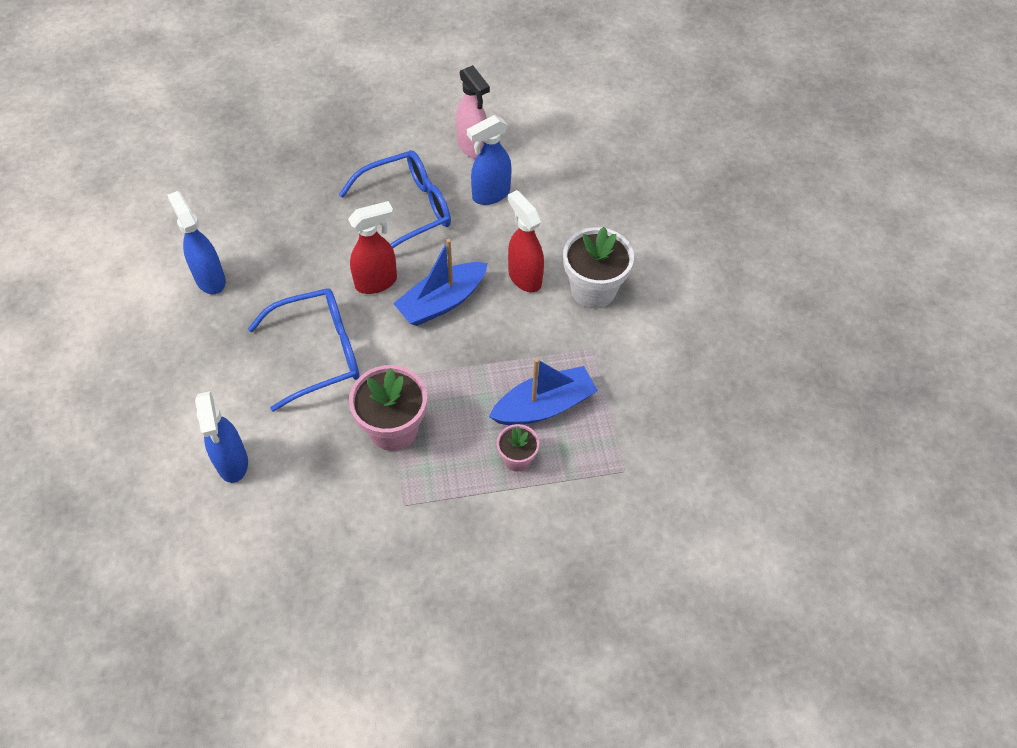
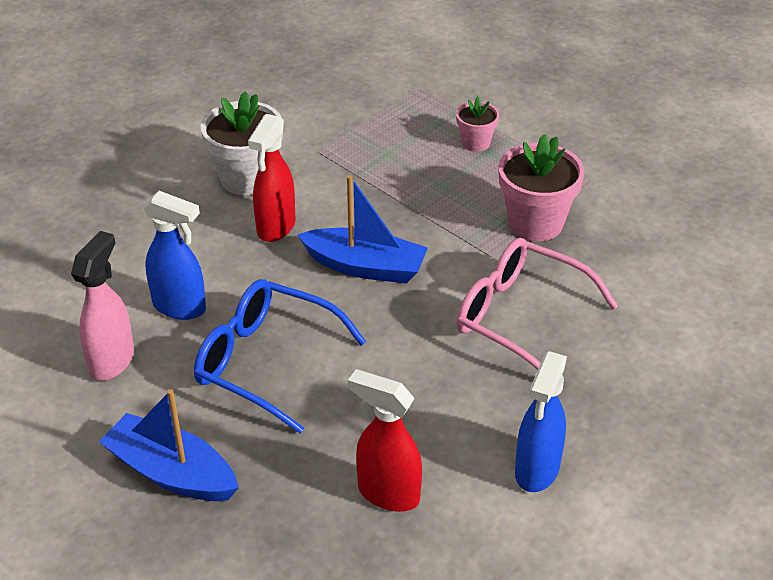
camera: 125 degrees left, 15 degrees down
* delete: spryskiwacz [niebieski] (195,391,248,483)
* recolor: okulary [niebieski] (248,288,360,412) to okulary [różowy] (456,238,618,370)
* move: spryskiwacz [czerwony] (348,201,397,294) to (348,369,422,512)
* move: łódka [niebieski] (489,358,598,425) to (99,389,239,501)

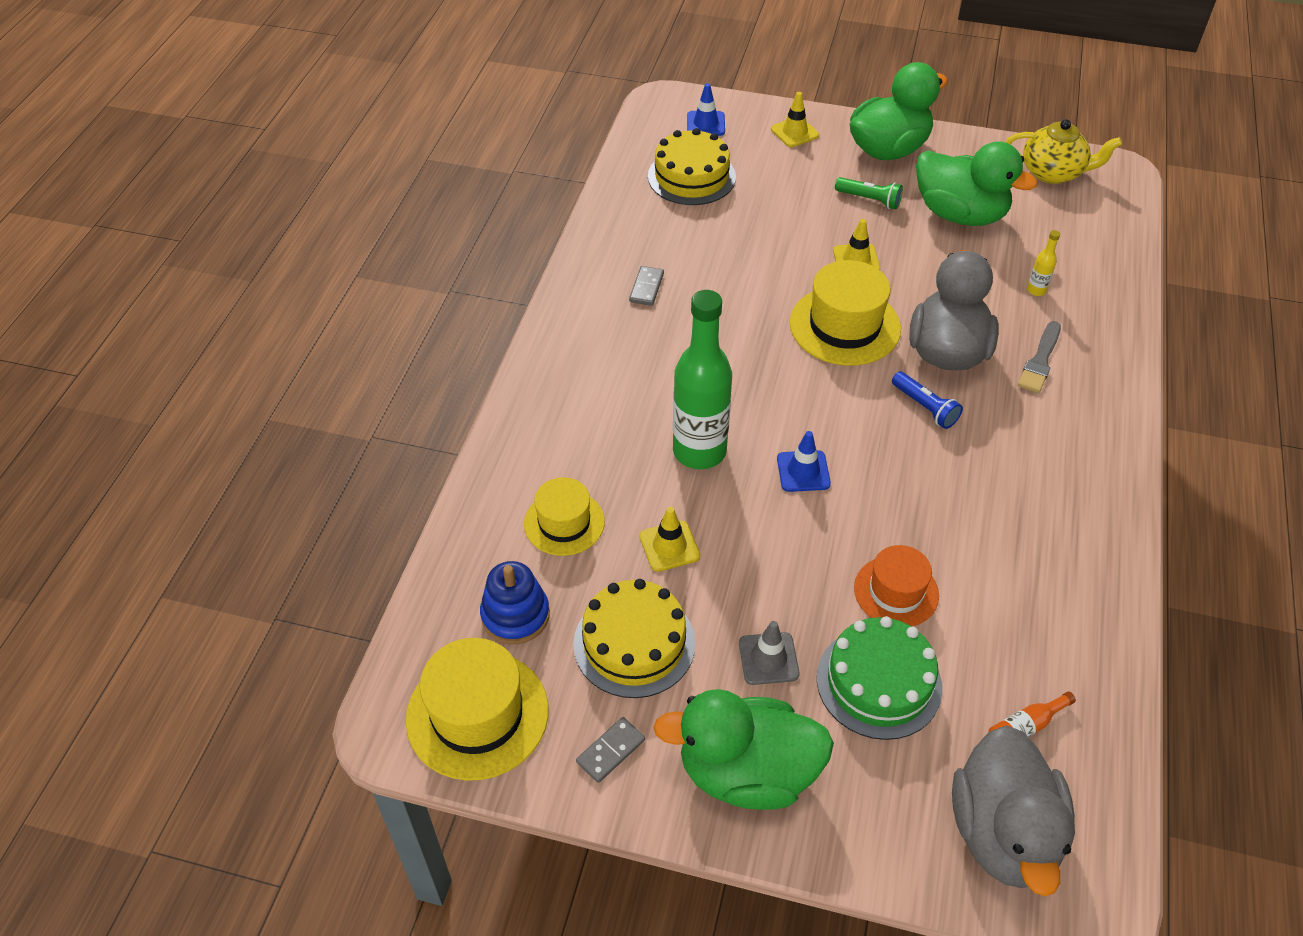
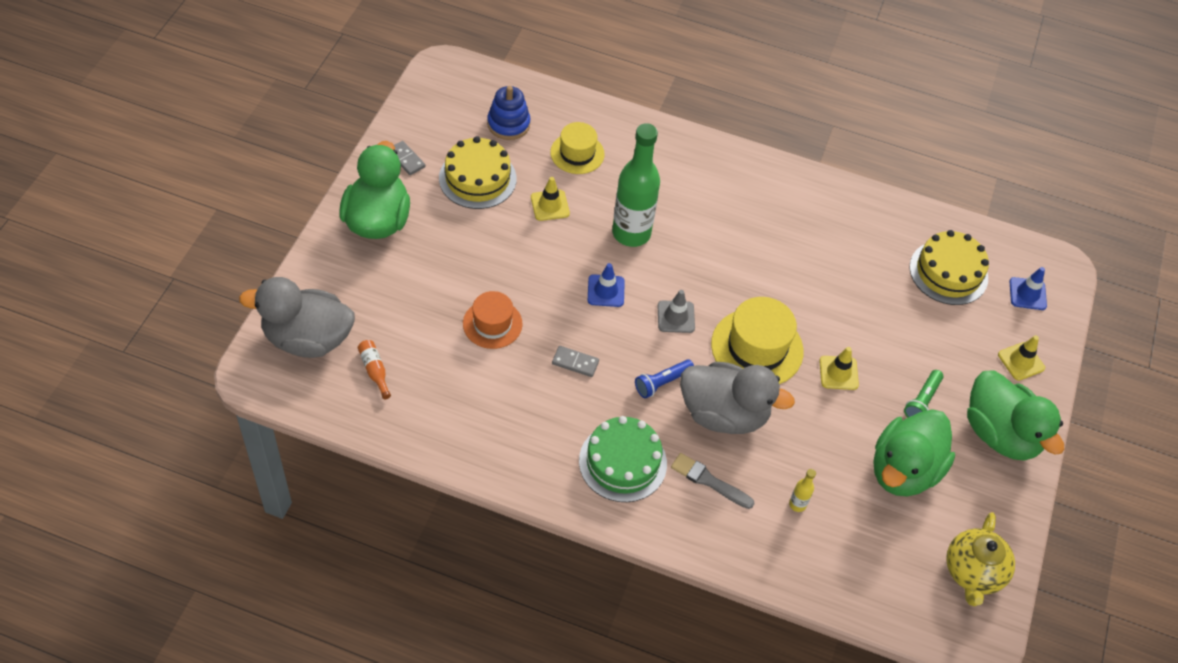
camera: 90 degrees right, 5 degrees up
* delete: kapelusz [żółty] (406,638,549,781)
* move: kostka domina [szary] (629,266,664,306) to (552,346,599,377)
* move: pachołek [szary] (739,621,800,685) to (658,290,695,333)
* move: tort [zielony] (817,616,942,740) to (579,416,667,502)

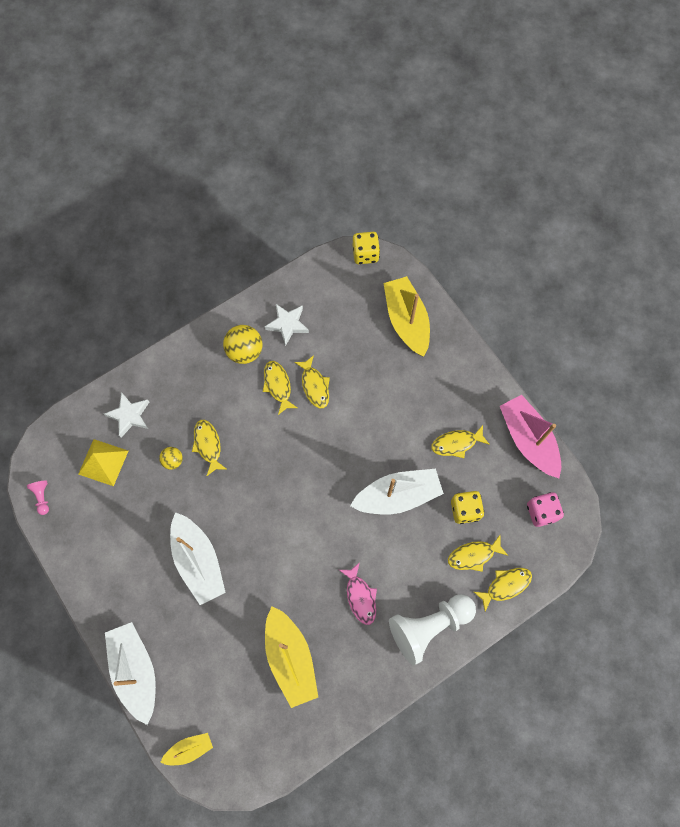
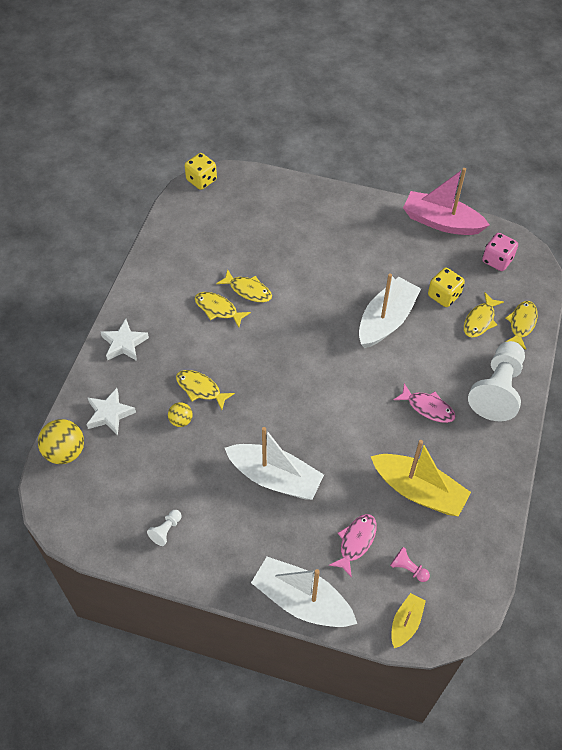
camera: 40 degrees left, 15 degrees down
* move: pionek [różowy] (27,480,49,515) to (390,547,430,582)
* delete: piramida [żółty] (78,439,128,486)
* move: piłka [żółty] (223,325,262,364) to (38,419,84,464)
* move: gwiazda [biały] (265,304,309,346) to (101,319,149,361)
* delete: łódka [żółty] (384,276,430,357)
* delete: ryba [żółty] (431,425,490,458)
* insert: pionek [biały] (147,510,182,546)
* insert: ryba [różowy] (329,514,377,578)

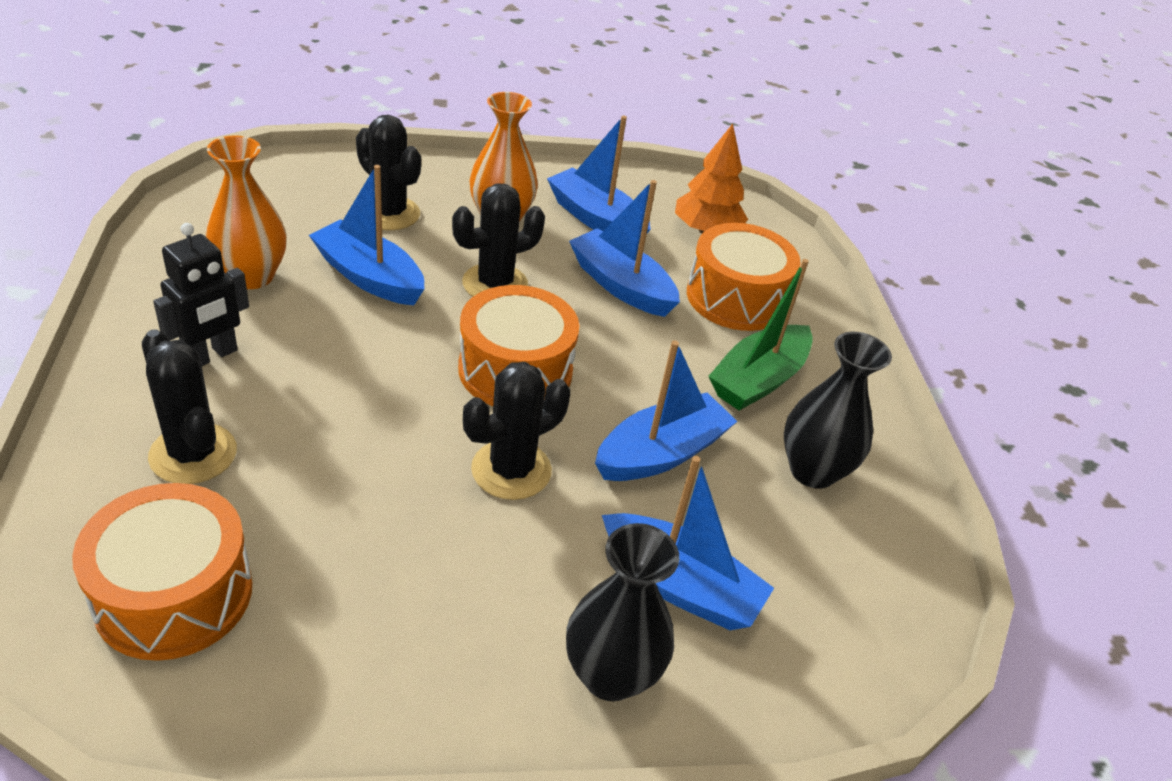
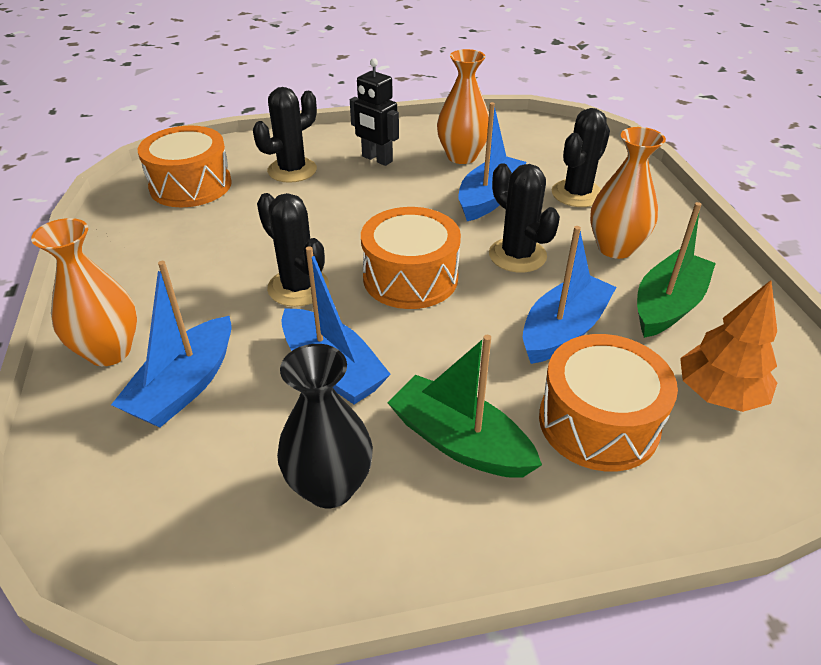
camera: 90 degrees right, 0 degrees up
* recolor: łódka [niebieski] (547,116,651,233) to łódka [zielony] (637,202,716,338)
* recolor: wazon [czarny] (566,523,679,701) to wazon [pomarańczowy] (31,218,137,366)

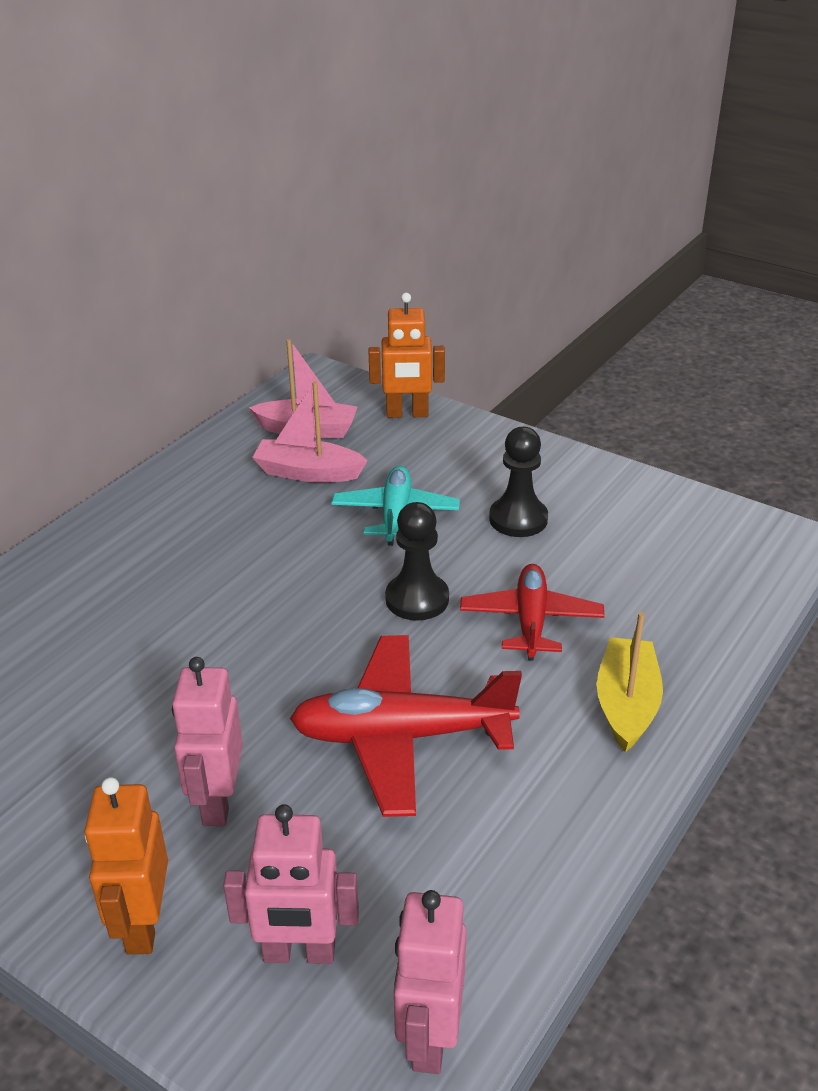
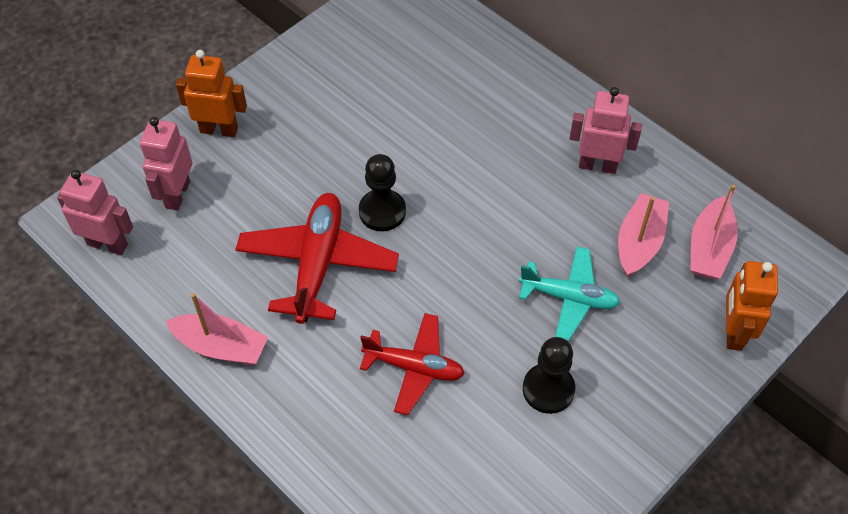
camera: 100 degrees right, 20 degrees up
* move: robot [różowy] (172,657,243,826) to (569,87,642,174)
* move: pionek [czarny] (385,502,449,621) to (359,154,406,231)
* delete: łódka [żółty] (597,612,663,752)
* insert: łódka [różowy] (166,293,268,365)

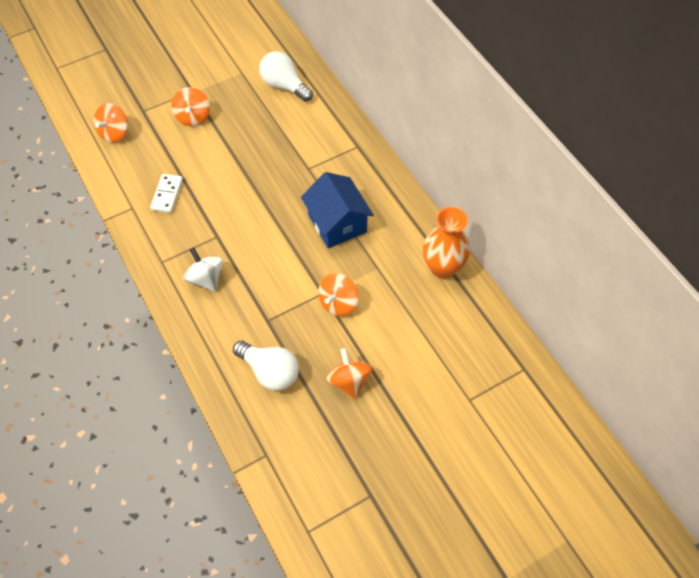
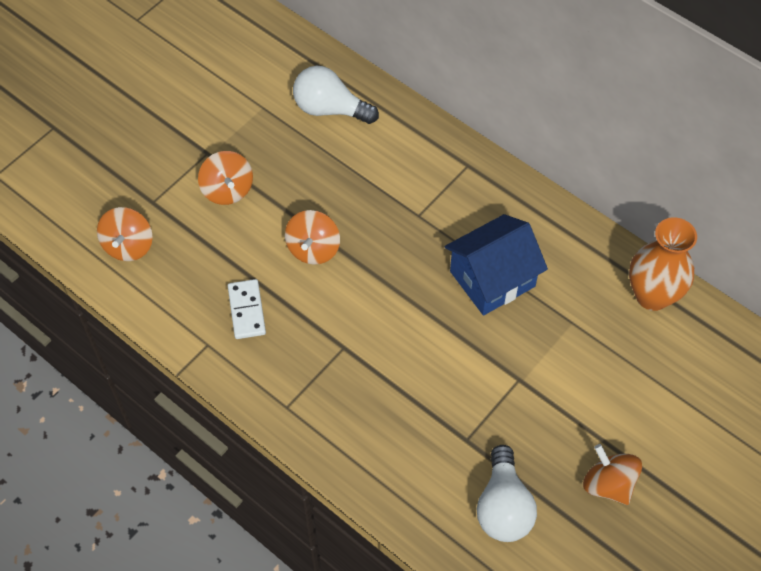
camera: 20 degrees left, 0 degrees up
* delete: bączek [biały] (184,247,223,292)
* rotate: żarówka [biały] (233,340,299,391) = (477,445,537,542) 75 degrees clockwise
* rotate: domek [niebieski] (301,172,374,248) = (444,214,548,315) 75 degrees counterclockwise
* move: bączek [pomarańczowy] (318,273,358,316) to (285,210,340,265)

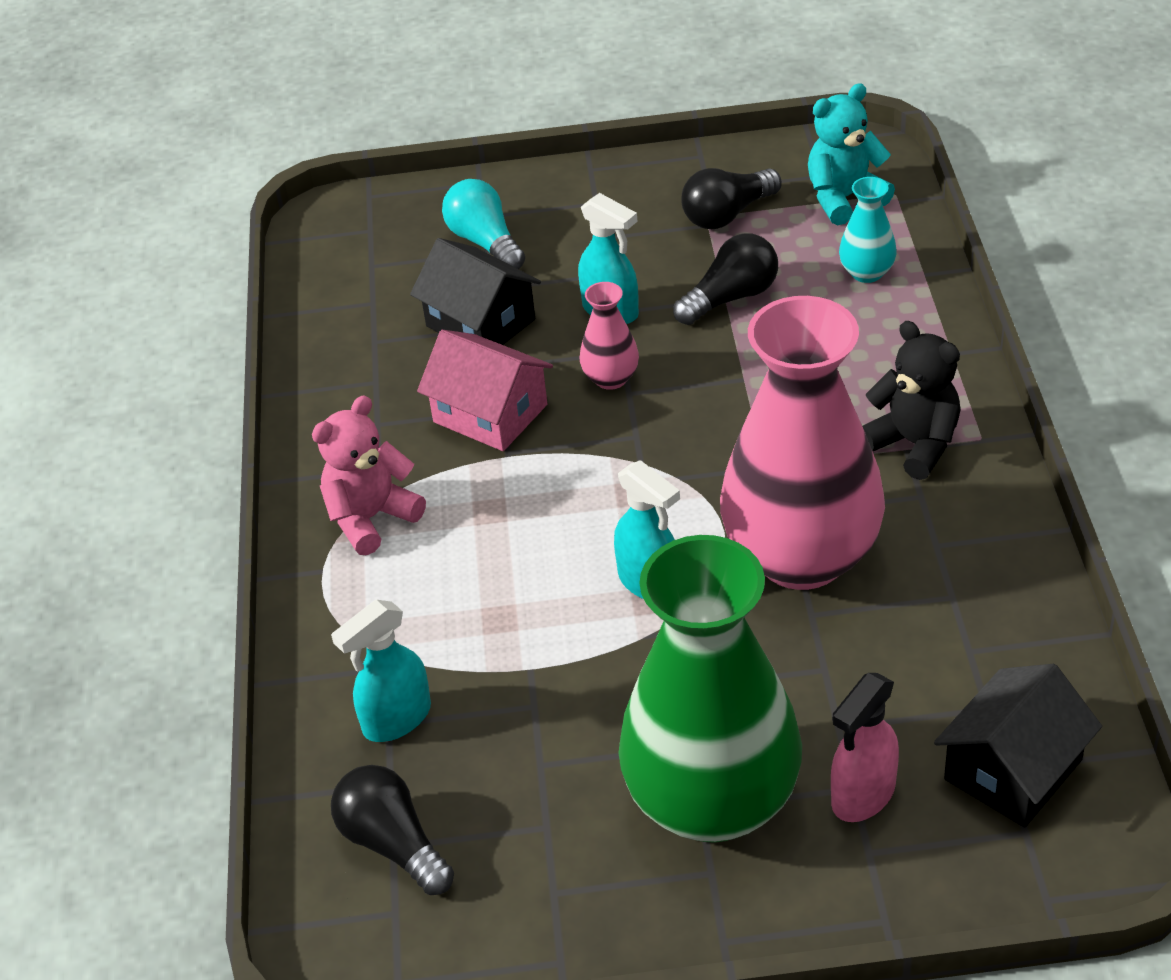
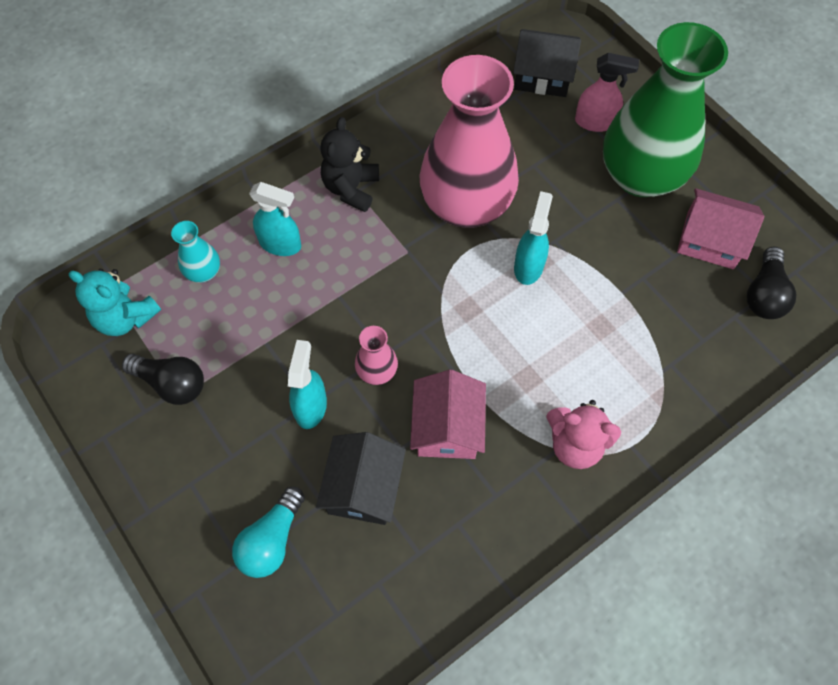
camera: 125 degrees left, 20 degrees up
* move: spryskiwacz [turkusowy] (331,600,431,742) to (249,182,301,256)
* delete: żarówka [czarny] (673,233,778,325)
* insert: domek [różowy] (677,188,764,269)

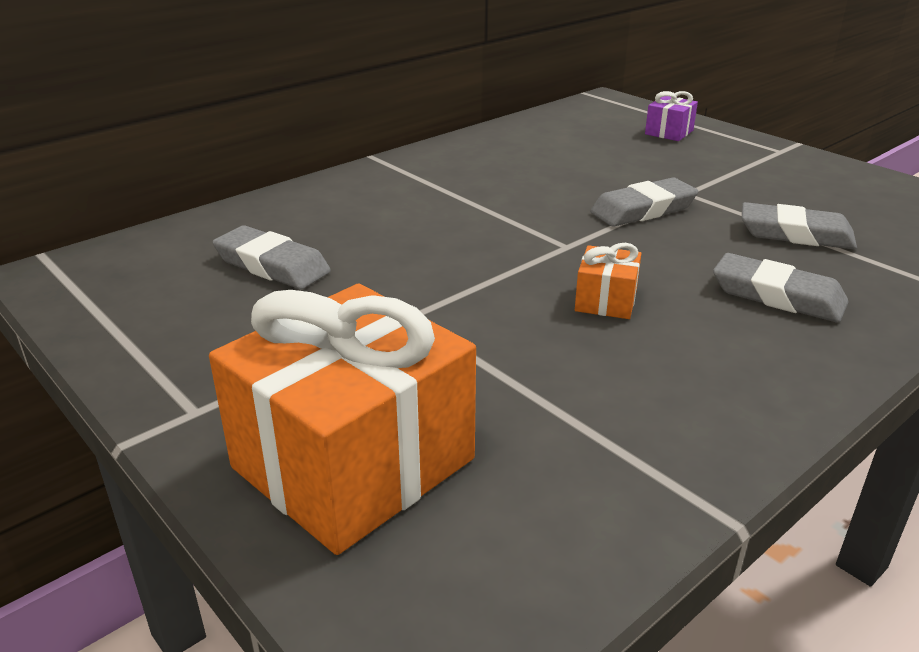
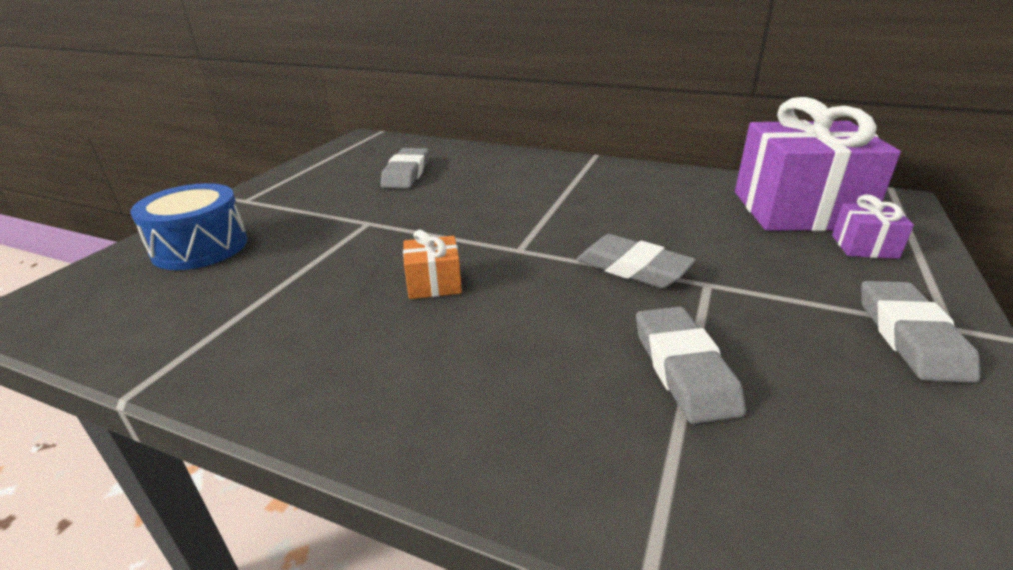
camera: 65 degrees right, 0 degrees up
* replace: prezent [pomarańczowy] (209,283,476,555) to bęben [niebieski] (130,183,248,270)
* move: gumka do mazania [szary] (713,253,848,323) to (861,281,980,383)
* insert: prezent [fioletowy] (735,97,901,231)

